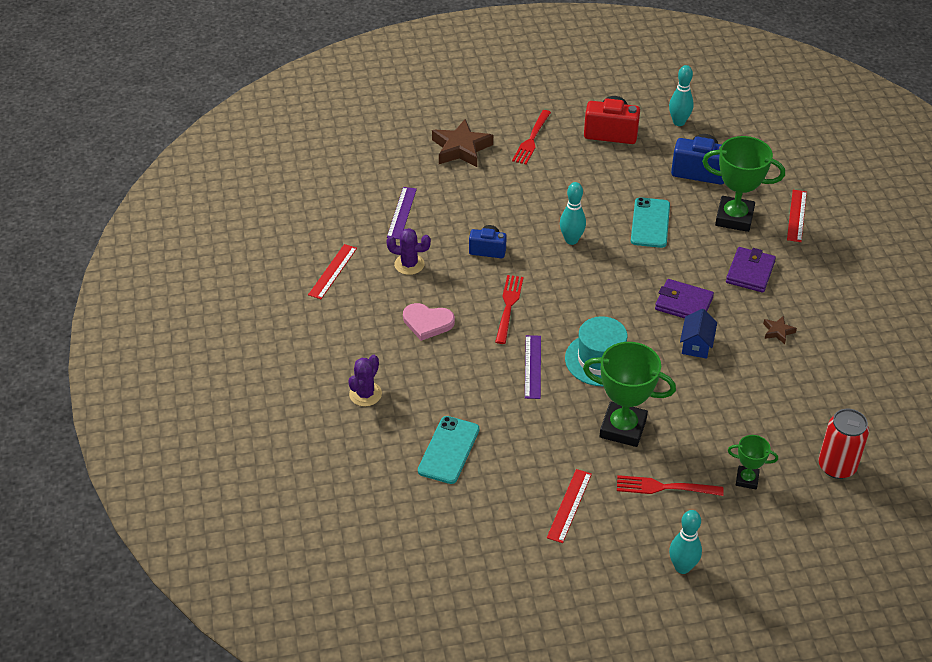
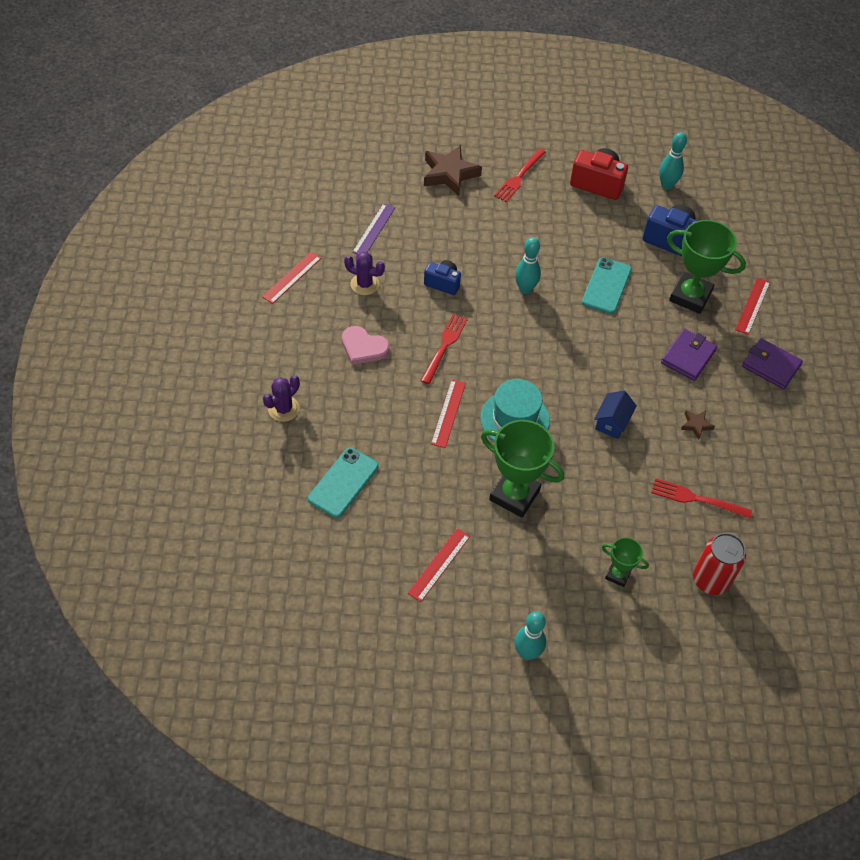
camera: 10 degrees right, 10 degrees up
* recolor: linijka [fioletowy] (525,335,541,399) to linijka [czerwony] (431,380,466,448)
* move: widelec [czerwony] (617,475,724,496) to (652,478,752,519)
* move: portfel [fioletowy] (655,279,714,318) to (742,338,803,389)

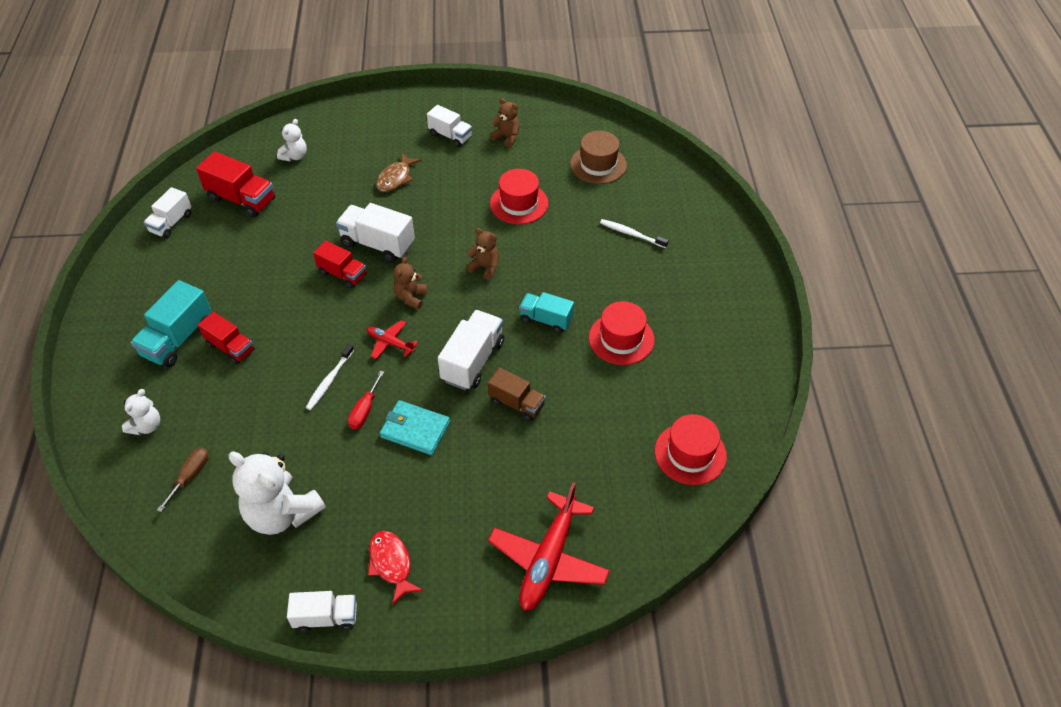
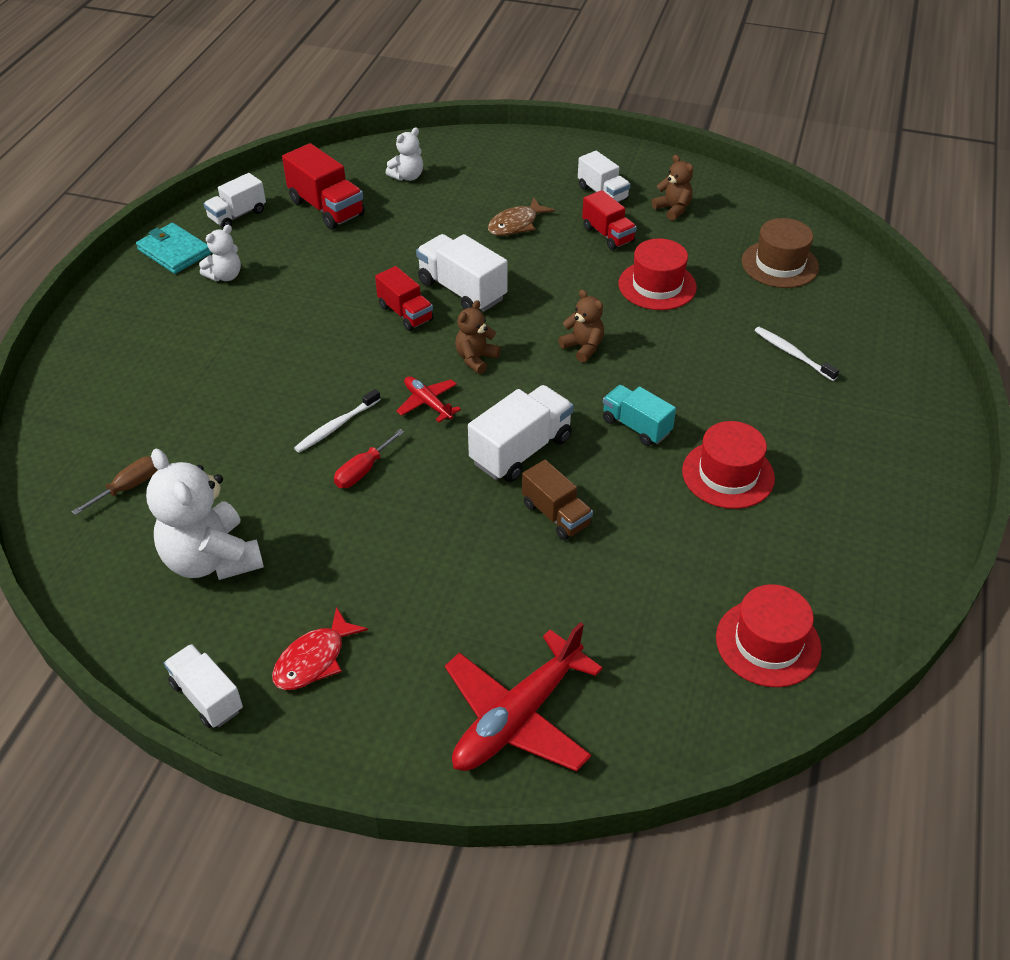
camera: 20 degrees right, 5 degrees down
* move: miś [biały] (122,389,160,435) to (199,225,241,281)
* delete: ciężarówka [turkusowy] (131,280,212,368)
* move: ciężarówka [czerwony] (198,312,255,365) to (582,190,637,250)
* rotate: ciężarówka [biały] (287,591,357,633) = (164,644,243,728) 150 degrees counterclockwise
* rotate: ryba [czerwony] (368,531,423,605) = (272,607,368,690) 135 degrees counterclockwise
* move: portfel [turkusowy] (380,400,450,455) to (136,223,211,274)

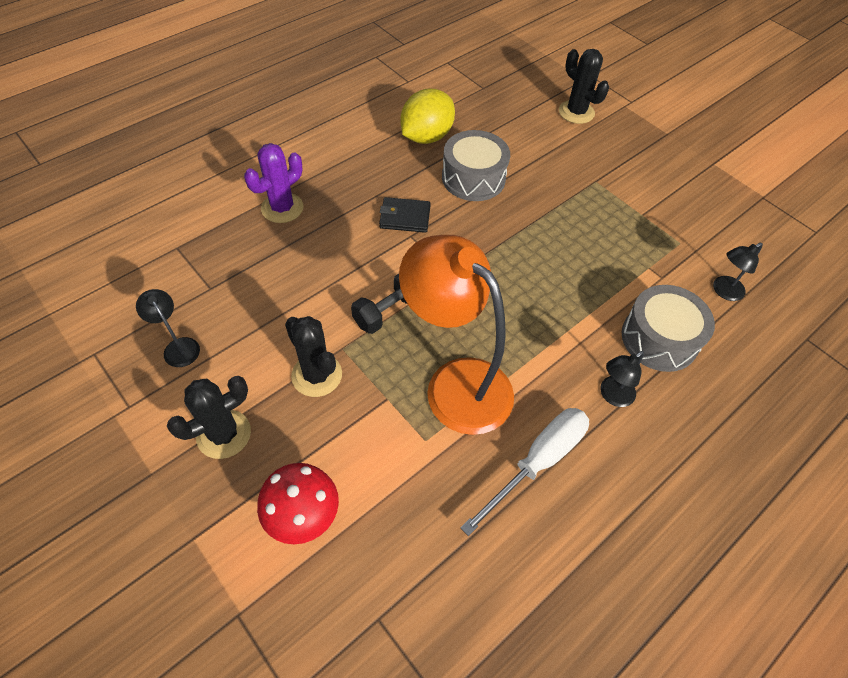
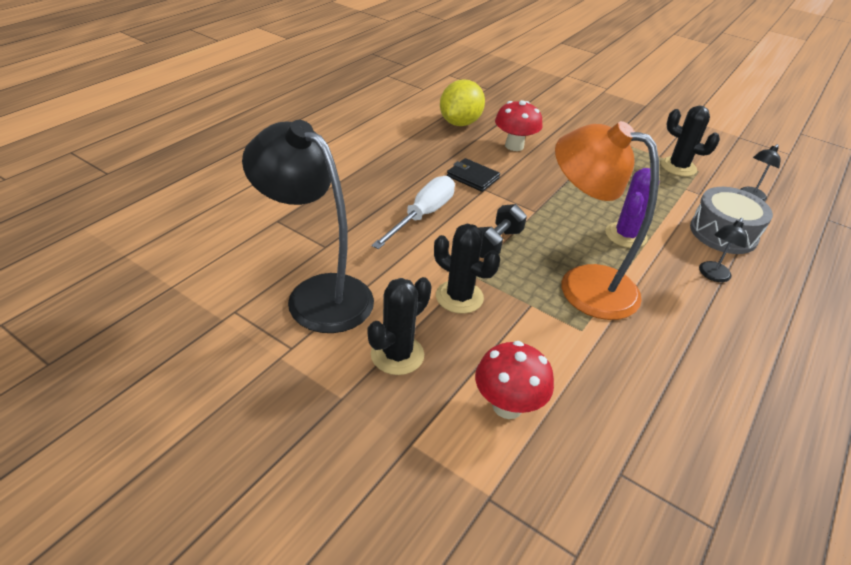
camera: 15 degrees left, 15 degrees down
* resize: lampka [czarny] (136,289,200,367) = (242,120,374,333) x2.39
* move: kaktus [fioletowy] (244,143,303,223) to (605,168,659,248)
* rotate: portfel [czarny] (379,197,431,233) = (447,158,500,192) 45 degrees clockwise
* replace: bęben [szary] (442,130,510,201) to grzyb [czerwony] (495,100,542,151)
* move: śrubokręt [biały] (461,408,589,536) to (372,176,455,249)
* move: kaktus [czarny] (559,49,609,124) to (661,106,720,176)

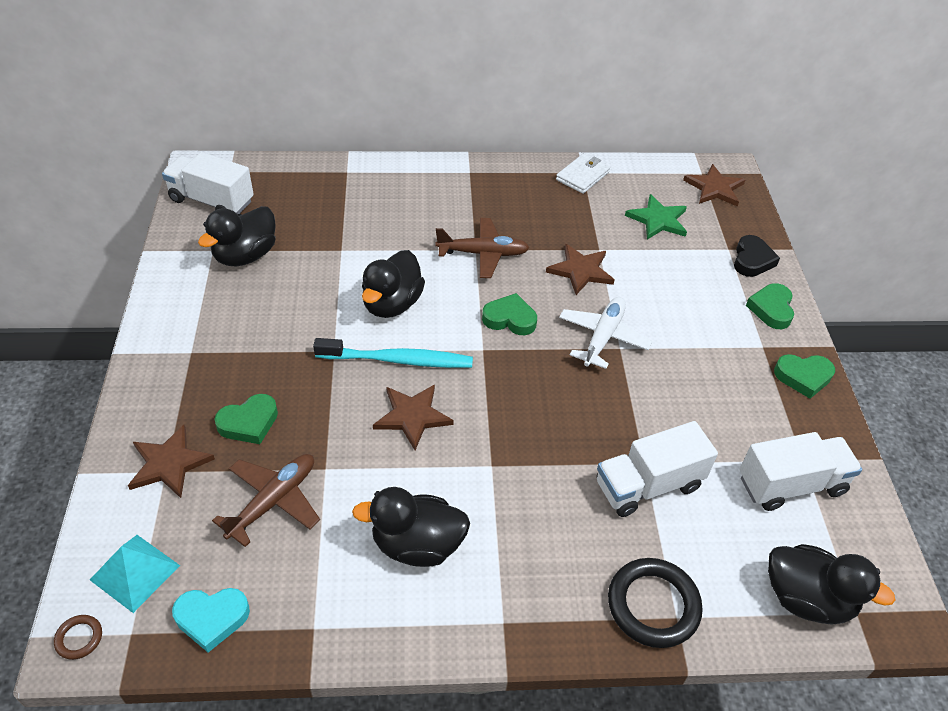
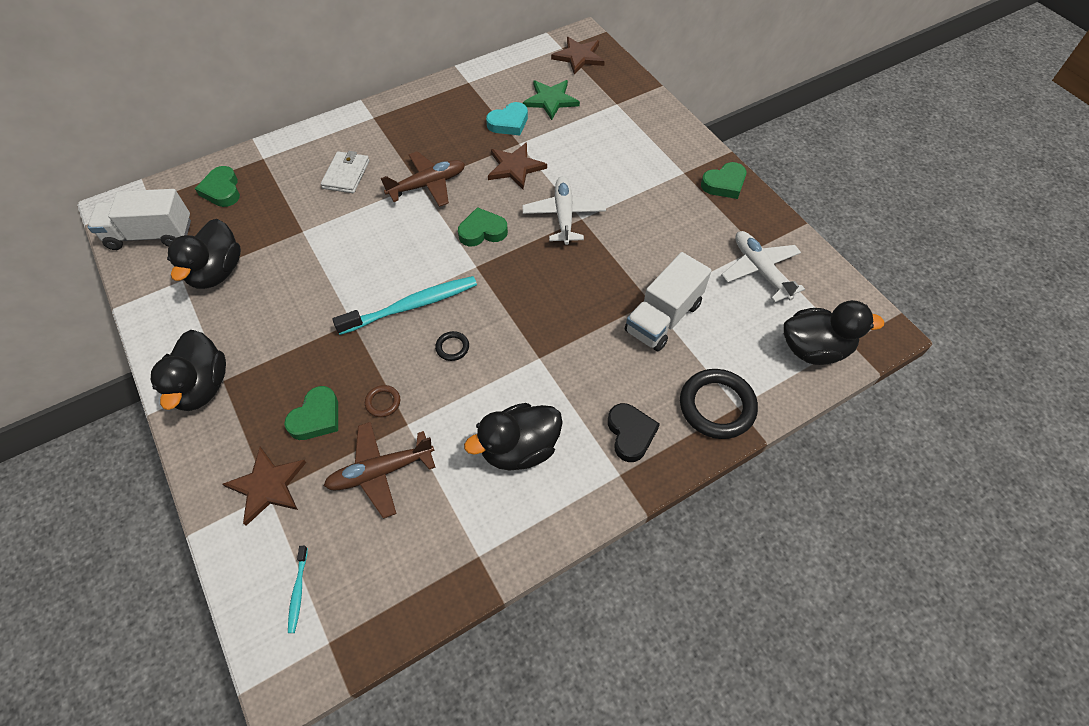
camera: 25 degrees left, 10 degrees up
* move: pierścień [brązowy] (54,615,102,660) to (365,385,400,417)
* replace: piramida [turkusowy] (90,535,180,613) to szczoteczka do zębów [turkusowy] (288,546,308,633)
* move: serce [turkusowy] (172,588,250,652) to (486,102,528,135)
* rotate: samolot [brązowy] (212,454,320,547) = (324,422,435,519) 120 degrees counterclockwise
* move: kaczka [czarny] (362,250,425,318) to (151,330,226,411)
* replace: gwiazda [brązowy] (373,384,454,450) to pierścień [czarny] (435,331,469,361)
* move: portfel [biały] (556,154,610,194) to (321,151,369,193)
* move: serce [czarny] (734,235,780,277) to (608,403,660,462)
* replace: ciężarówka [biały] (739,432,862,511) to samolot [biały] (721,231,805,303)
* move: serce [zielony] (746,283,794,329) to (195,166,240,207)

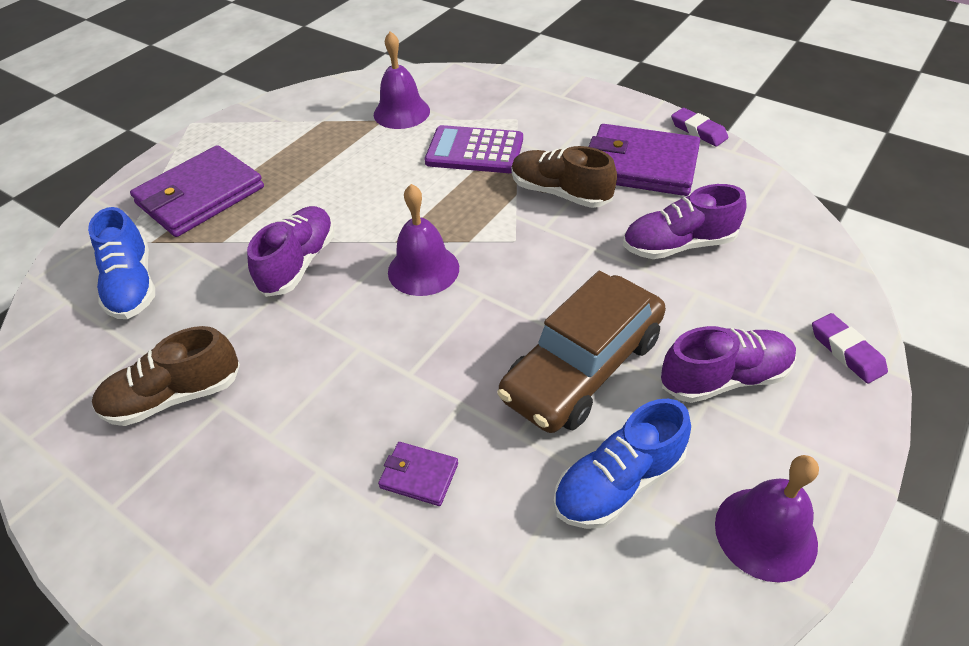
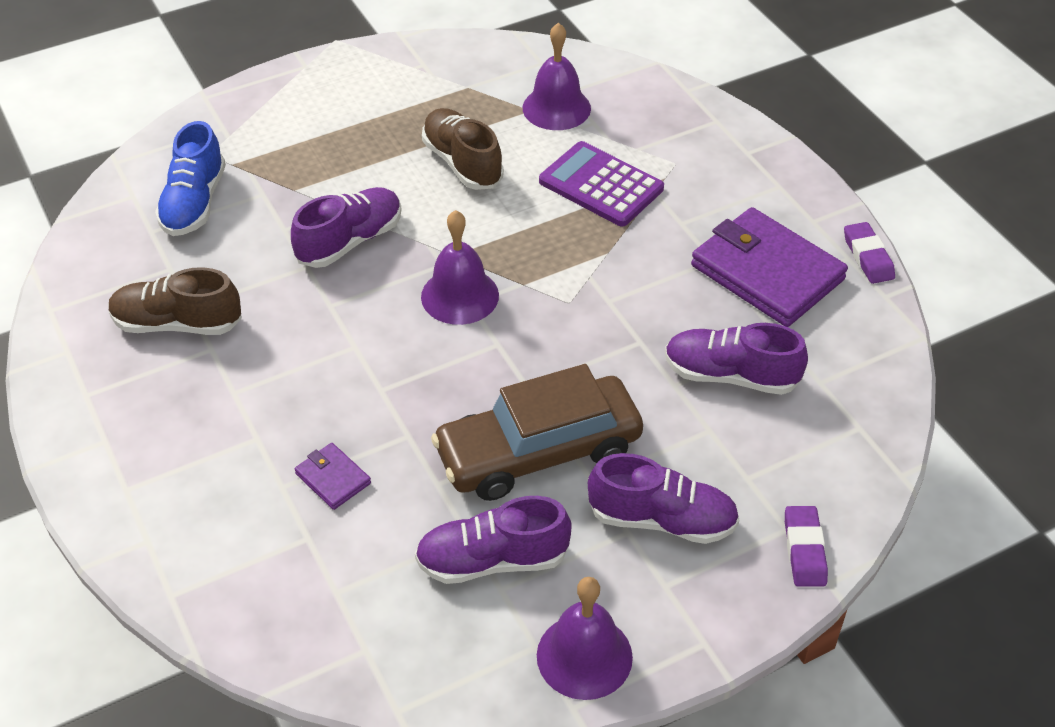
camera: 25 degrees right, 0 degrees up
* delete: portfel [fioletowy] (130,145,264,237)
* move: but [brązowy] (512,146,617,208) to (422,108,504,190)
* recolor: but [niebieski] (553,399,691,529) to but [fioletowy] (415,496,572,584)

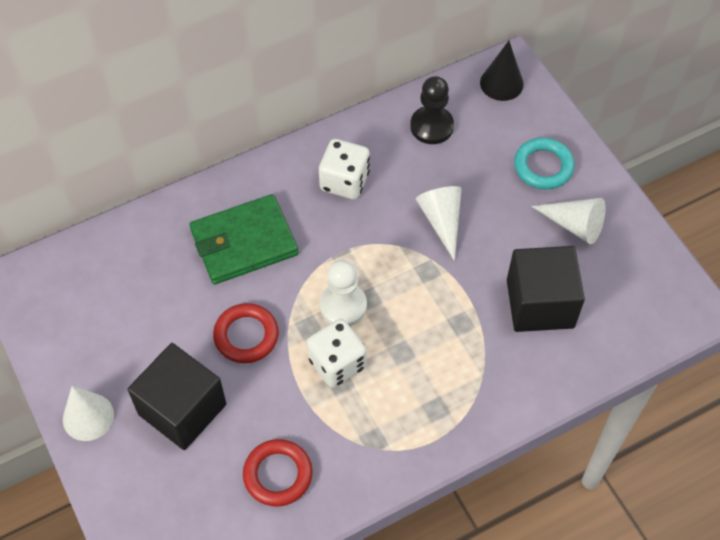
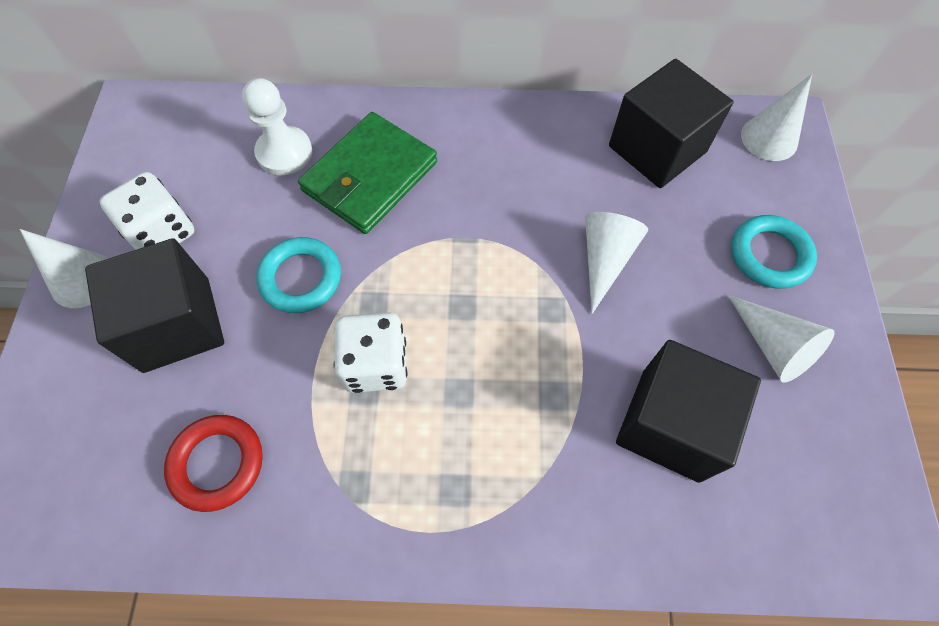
camera: 30 degrees right, 5 degrees up
* rotate: portfel [zielony] (190,194,299,285) = (298,112,437,234) 60 degrees counterclockwise
* recolor: pierścień [czerwony] (213,303,279,363) to pierścień [turkusowy] (256,237,341,313)
* move: kostka do gry [biały] (319,139,370,199) to (100,172,194,250)
* move: pionek [biały] (319,260,367,326) to (242,78,312,175)
* replace: pionek [czarny] (410,76,454,144) to sześcian [czarny] (609,59,733,188)
* recolor: stożek [czarny] (480,41,524,101) to stożek [biały] (741,74,812,161)

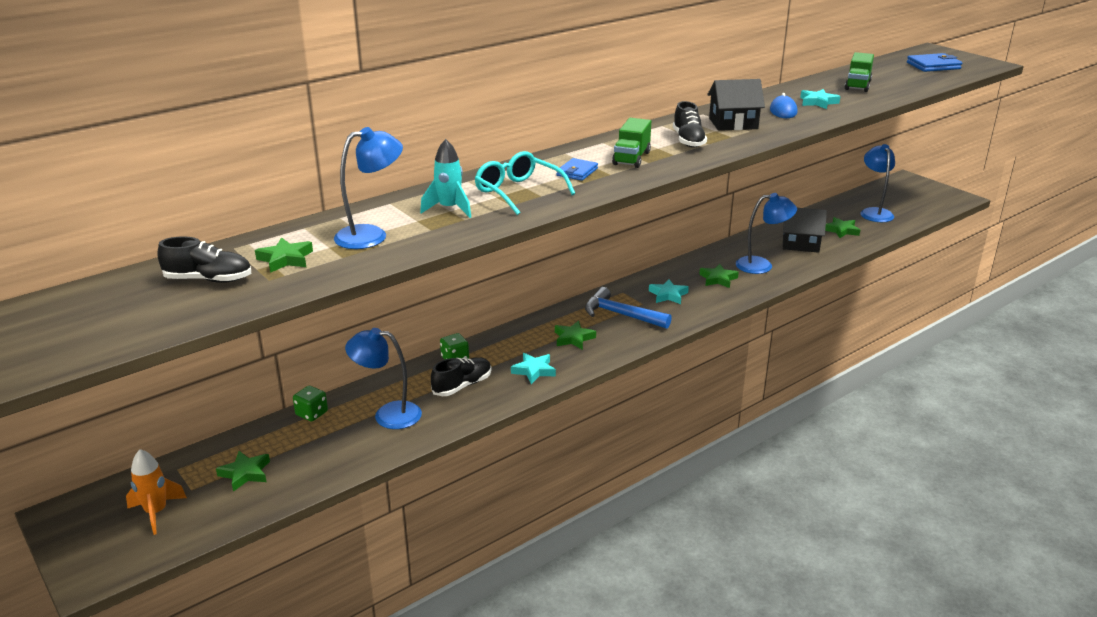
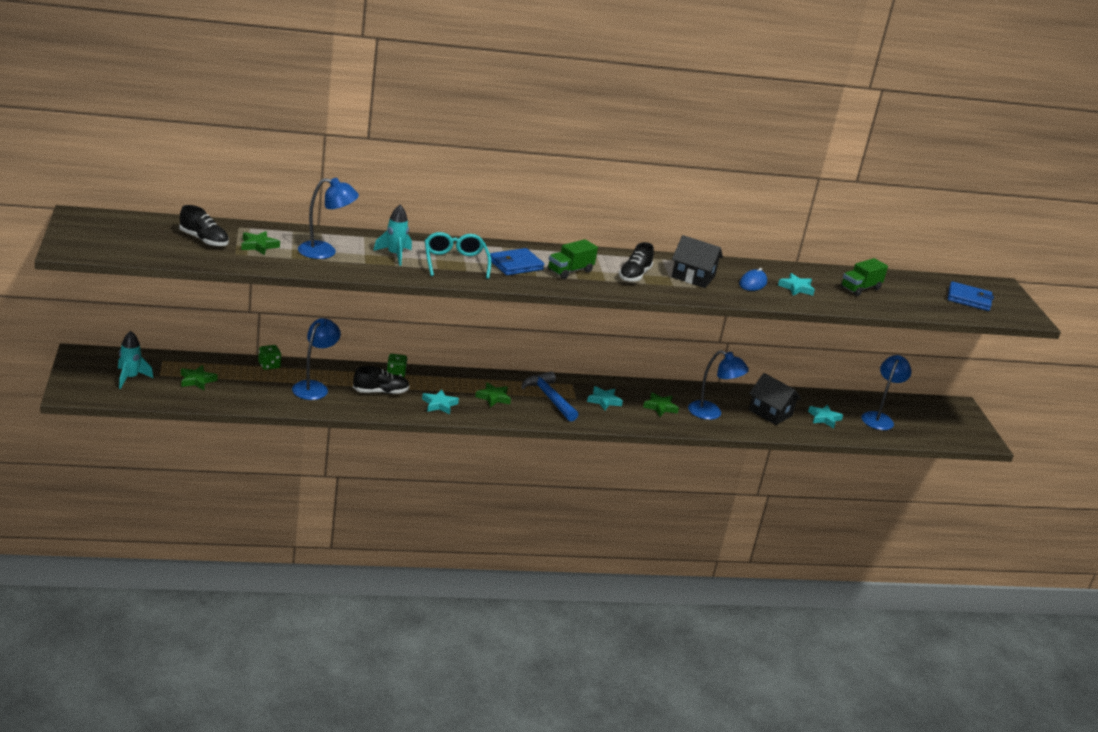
camera: 25 degrees right, 0 degrees up
* recolor: rakieta [pomarańczowy] (126,449,187,535) to rakieta [turkusowy] (118,331,153,389)
* rotate: lampka [niebieski] (345,328,422,429) = (292,318,341,400) 75 degrees clockwise
* resize: portfel [niebieski] (556,158,598,181) = (490,248,544,275) x1.50
* recolor: gwiazda [zielony] (825,217,860,238) to gwiazda [turkusowy] (808,404,843,428)

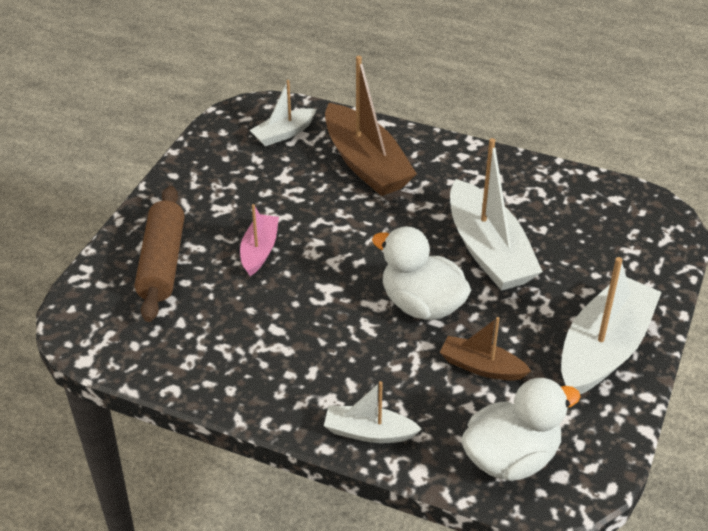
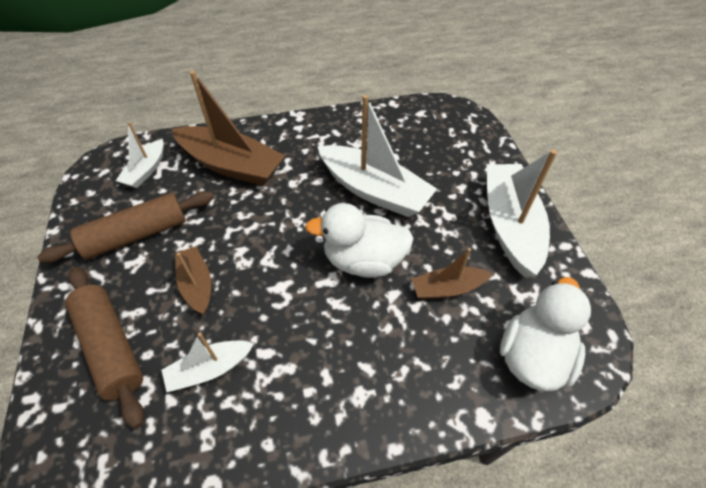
camera: 35 degrees left, 10 degrees up
* recolor: łódka [różowy] (240,204,279,276) to łódka [brązowy] (175,246,211,314)
* move: łódka [biały] (324,381,422,443) to (162,333,254,392)
* insert: wałek do ciasta [brązowy] (37,191,214,263)

